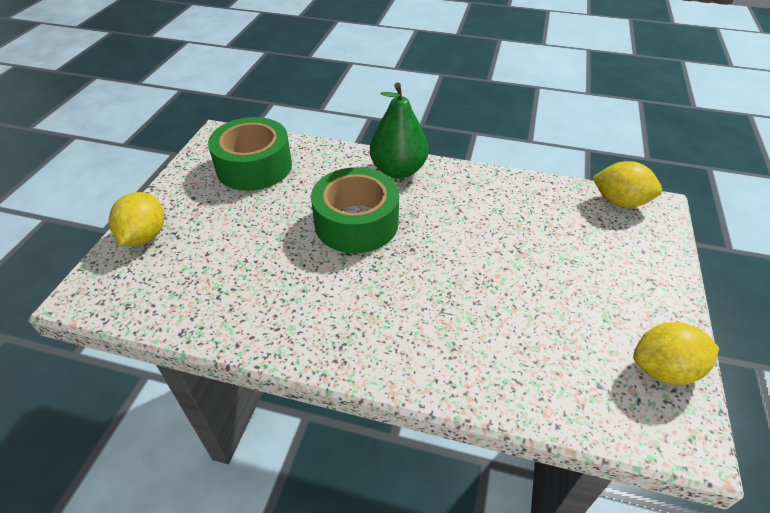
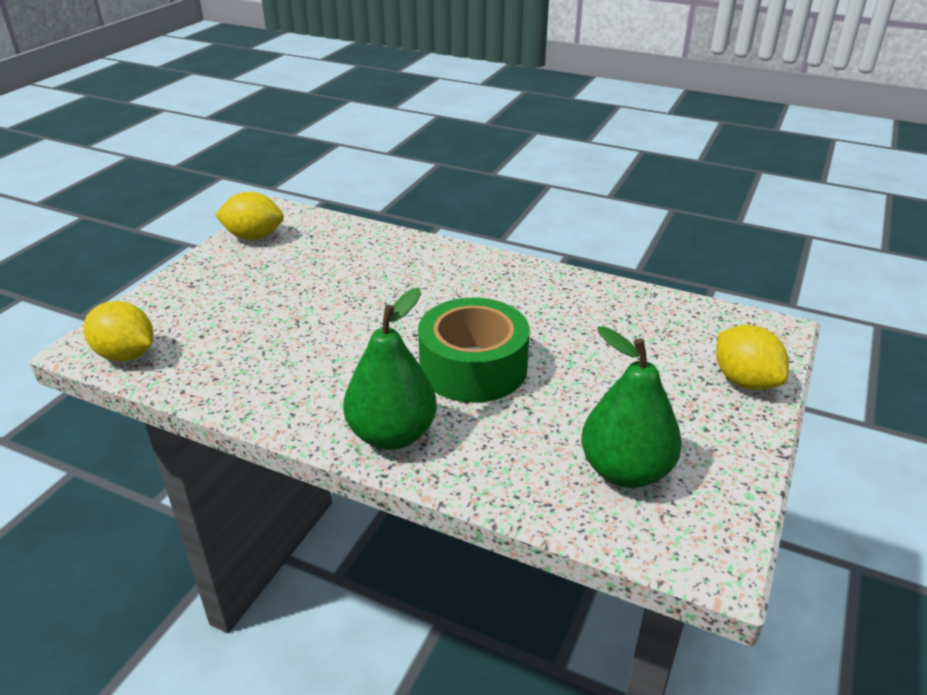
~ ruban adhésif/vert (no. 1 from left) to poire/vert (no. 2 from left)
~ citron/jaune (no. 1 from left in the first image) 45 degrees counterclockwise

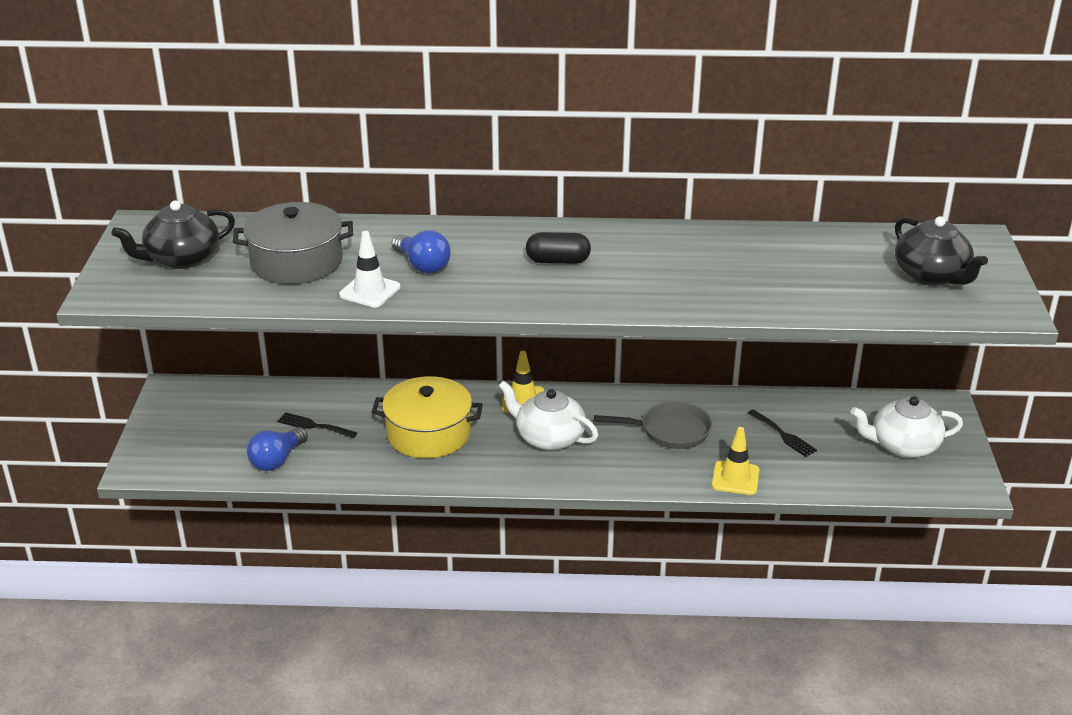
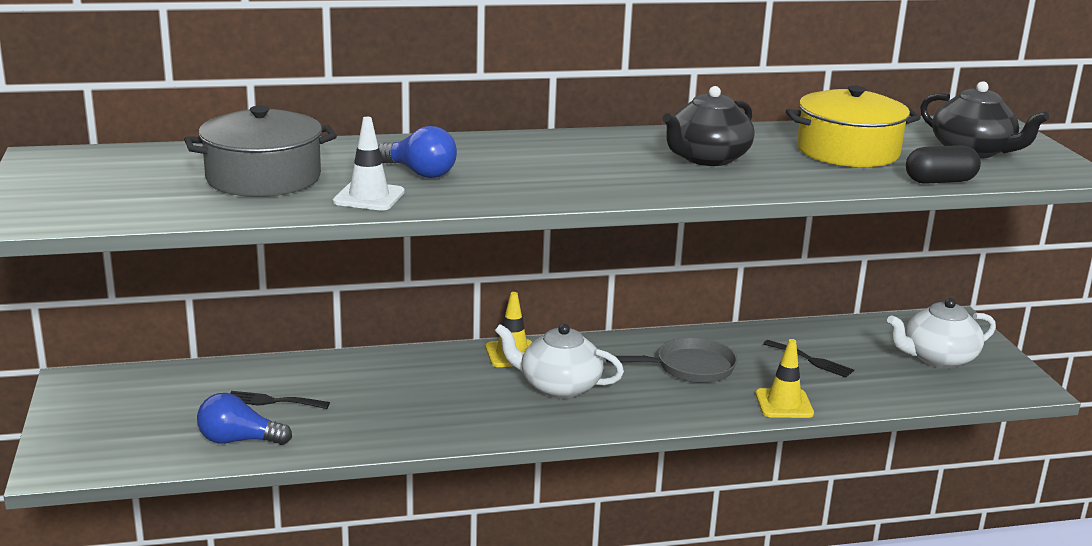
~ ampoule/bleu (no. 1 from left) 75 degrees clockwise
~ théière/noir (no. 1 from left)
~ marmite/jaune
~ gélule/noir

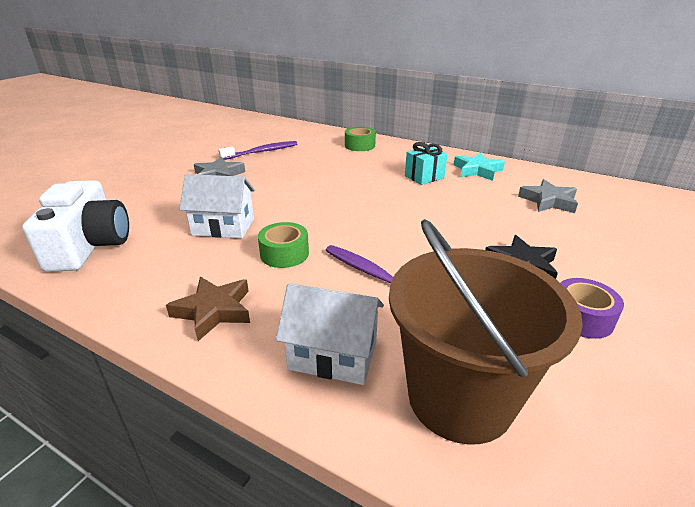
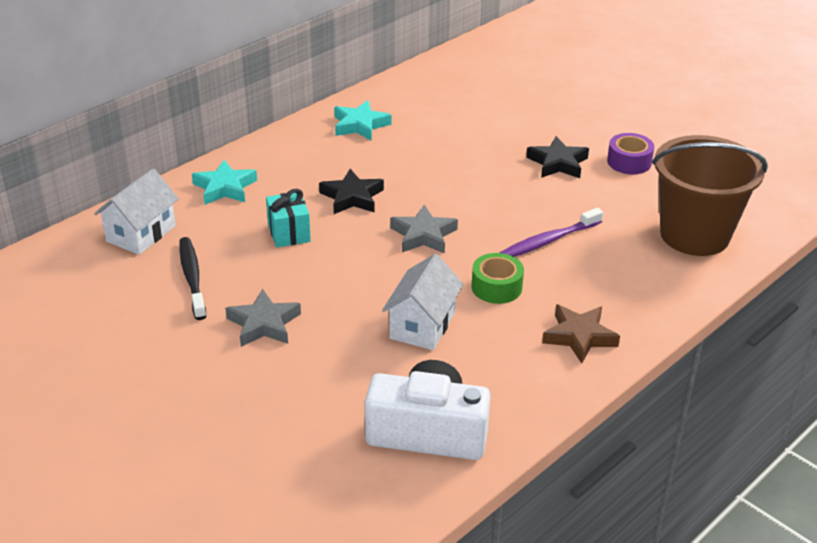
~ maison/blanc (no. 2 from left in the first image) to maison/blanc (no. 1 from left)
~ brosse à dents/violet (no. 1 from left) to brosse à dents/noir
~ ruban adhésif/vert (no. 2 from left) to étoile/turquoise (no. 1 from left)
~ cadeau/turquoise
+ étoile/noir (no. 1 from left)
~ étoile/gris (no. 2 from left)

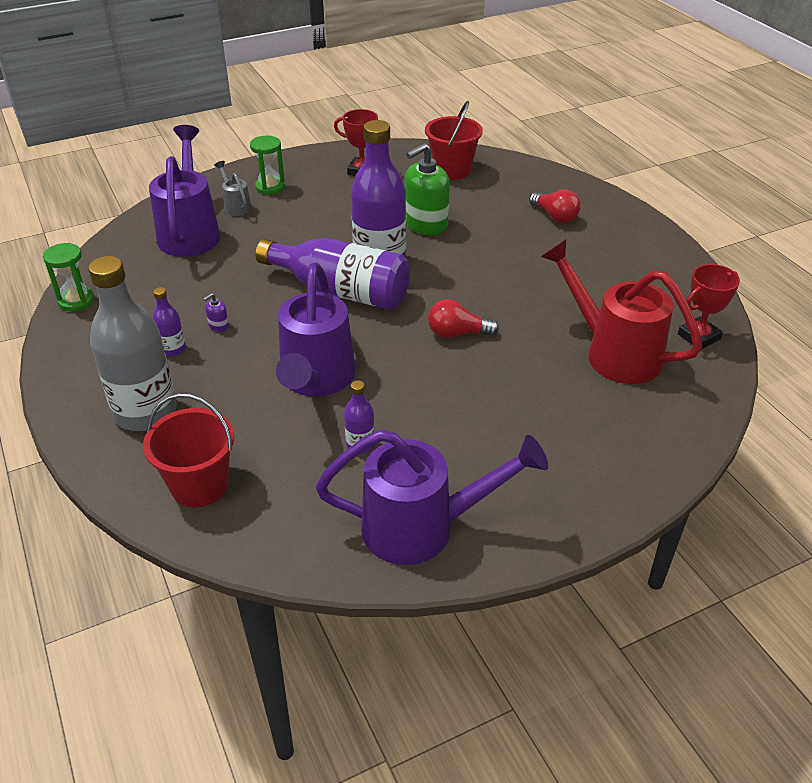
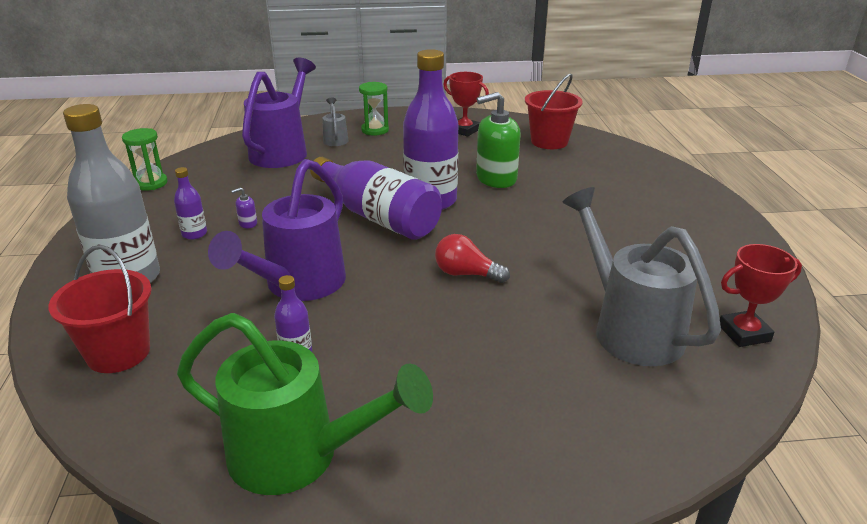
~ arrosoir/violet (no. 3 from left) to arrosoir/vert
~ arrosoir/rouge to arrosoir/gris (no. 2 from left)
- ampoule/rouge (no. 2 from left)

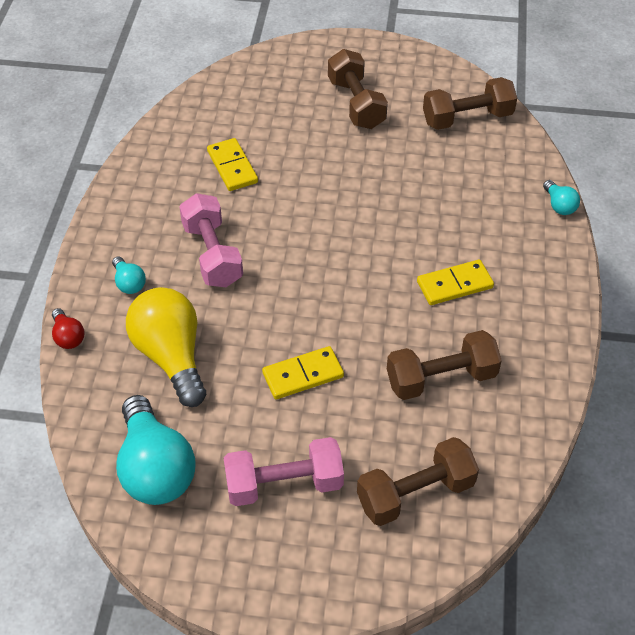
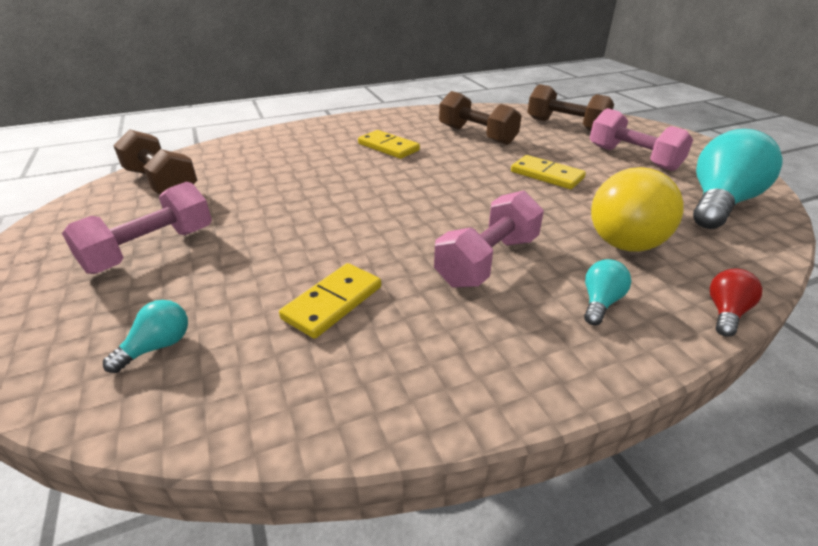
~ haltère/marron (no. 1 from left) to haltère/rose (no. 1 from left)
~ ampoule/turquoise (no. 3 from left in the first image) to ampoule/turquoise (no. 1 from left)

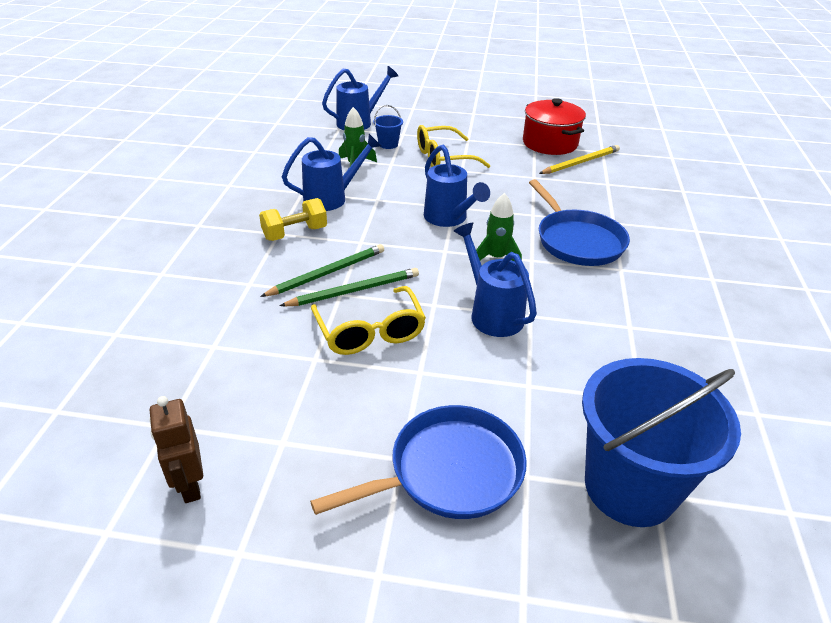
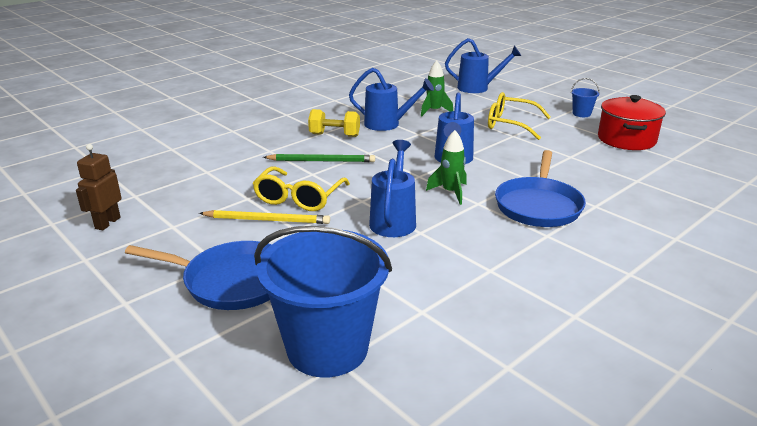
~ crayon/jaune
~ seau/bleu (no. 1 from left in the first image) to seau/bleu (no. 2 from left)
- crayon/vert (no. 2 from left)

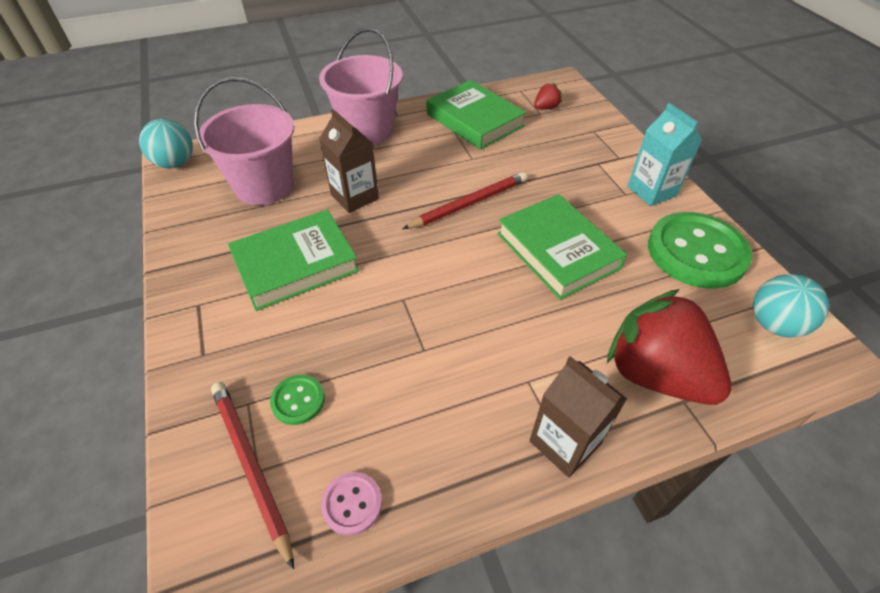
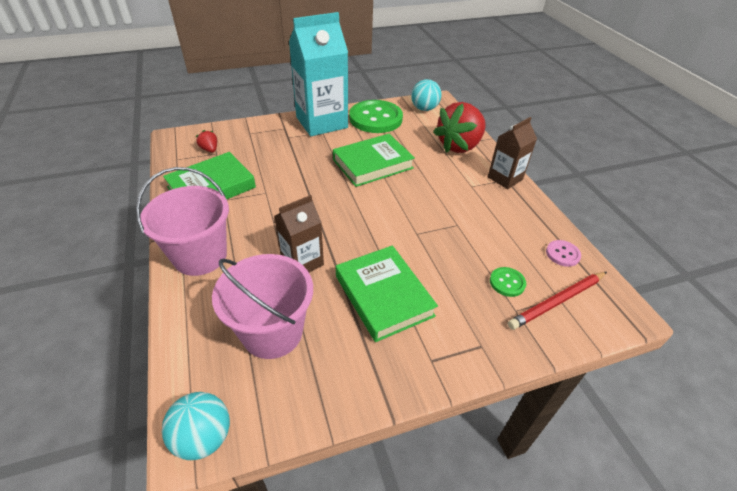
~ brique de lait/turquoise x1.81
- crayon/rouge (no. 2 from left)

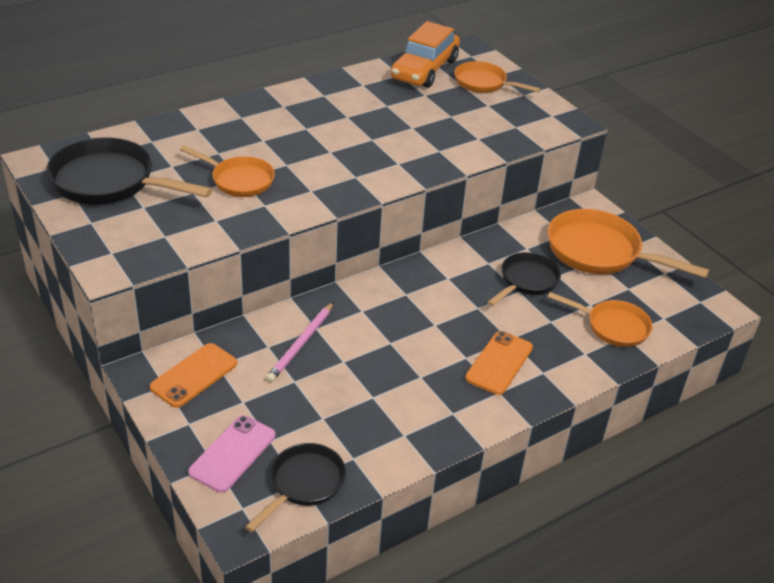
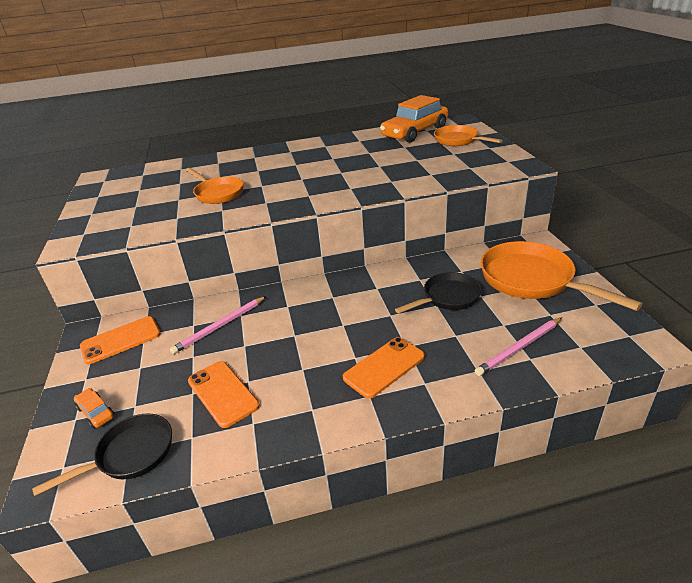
~ téléphone/rose to voiture/orange (no. 1 from left)
+ téléphone/orange (no. 2 from left)
~ poêle/orange (no. 3 from left) to crayon/rose (no. 2 from left)
- poêle/noir (no. 1 from left)

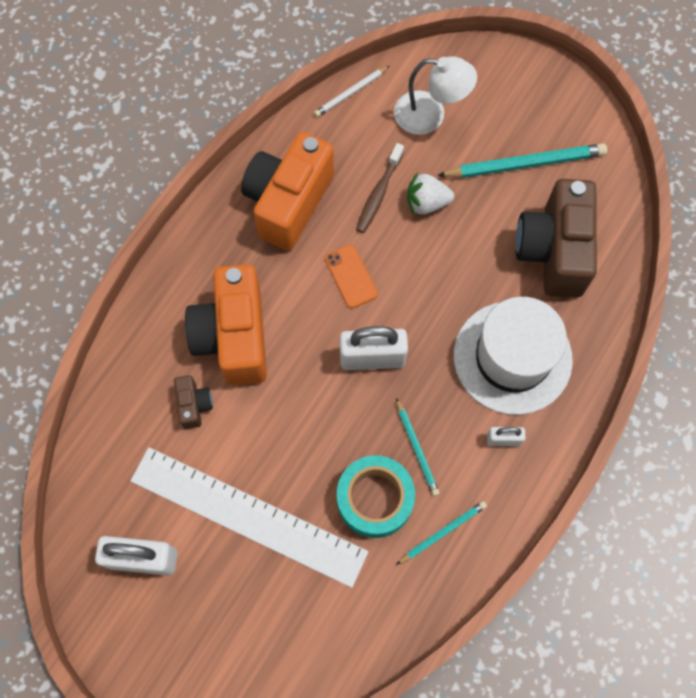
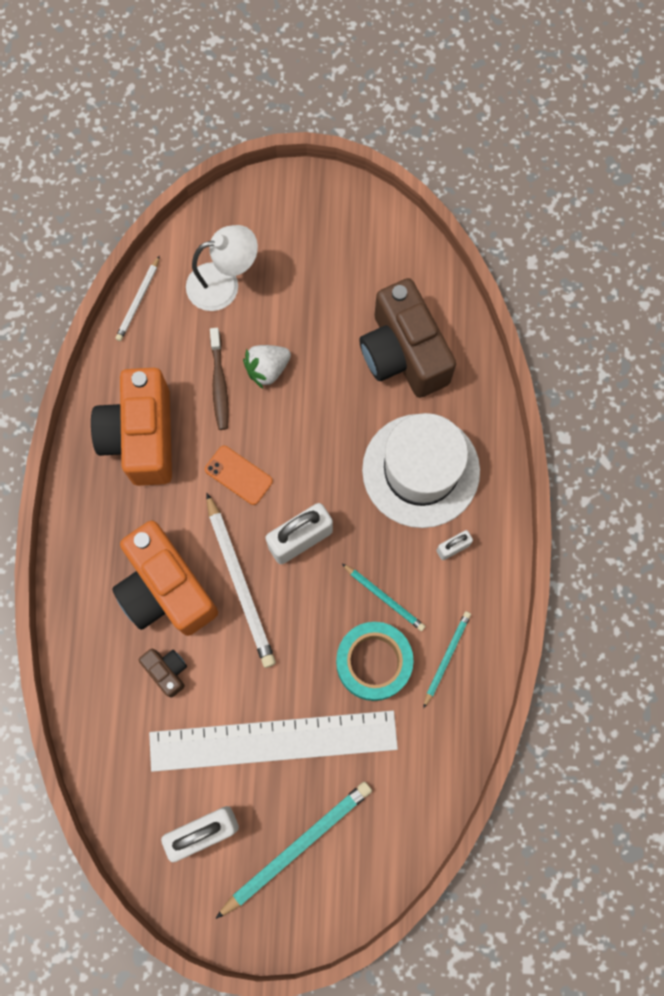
+ crayon/blanc (no. 2 from left)
~ crayon/turquoise (no. 3 from left in the first image) to crayon/turquoise (no. 1 from left)

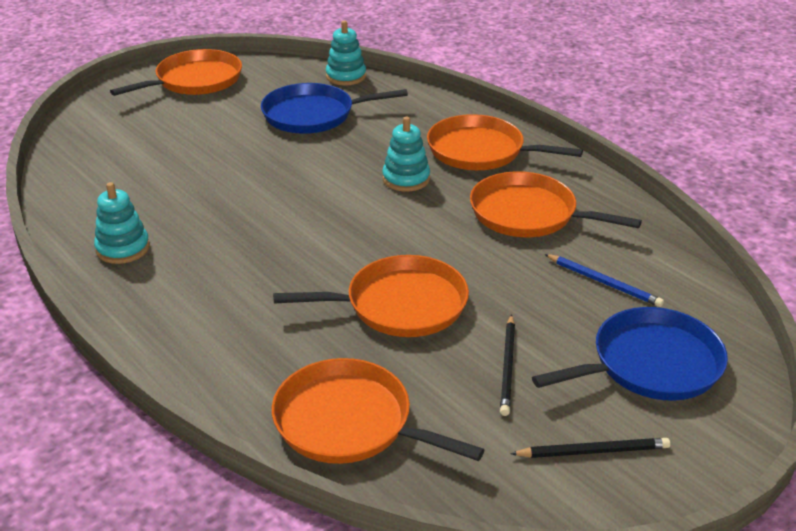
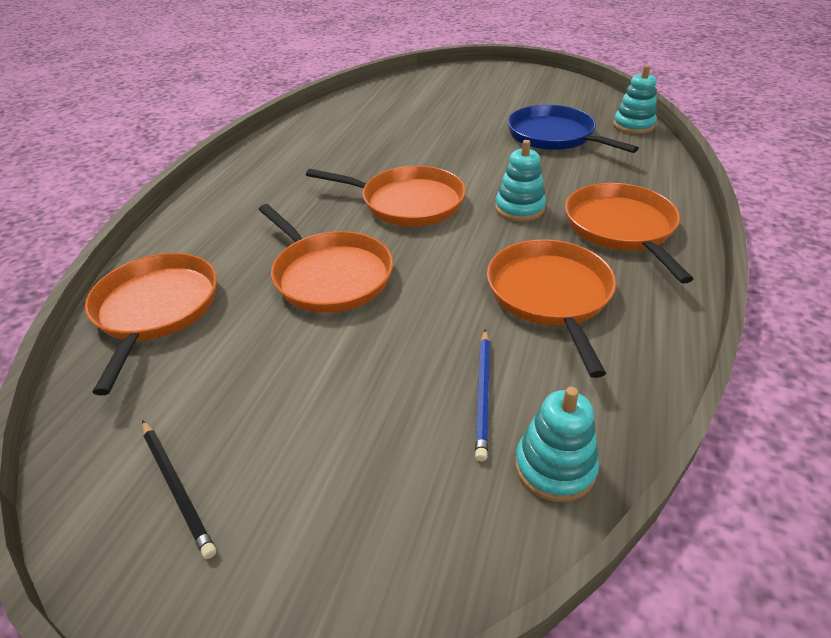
~ poêle/orange (no. 1 from left in the first image) to poêle/orange (no. 3 from left)
~ jouet à empiler/turquoise (no. 1 from left in the first image) to jouet à empiler/turquoise (no. 2 from left)
- crayon/noir (no. 1 from left)
- poêle/bleu (no. 2 from left)

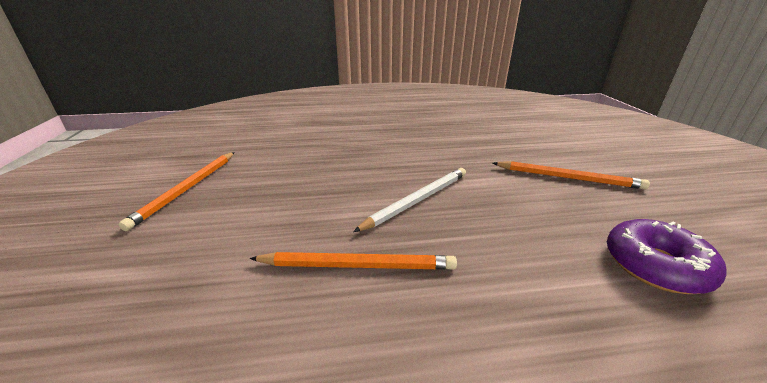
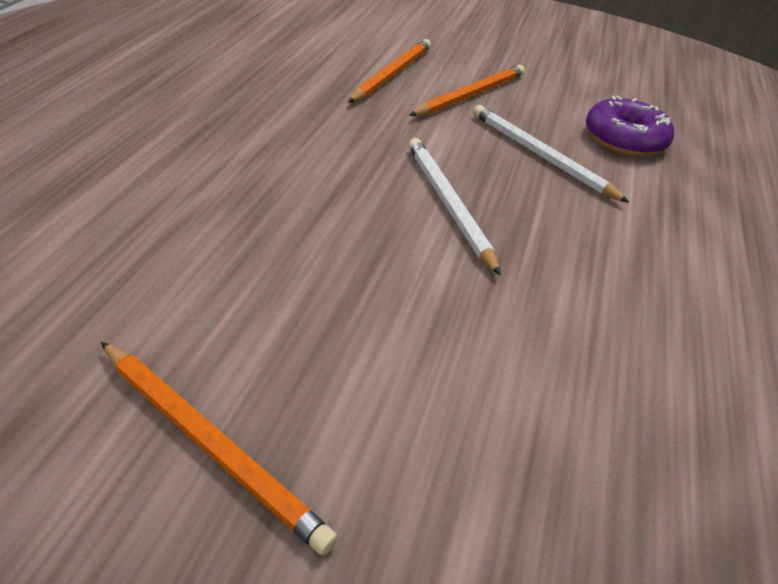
~ crayon/orange (no. 2 from left)
+ crayon/blanc (no. 2 from left)

